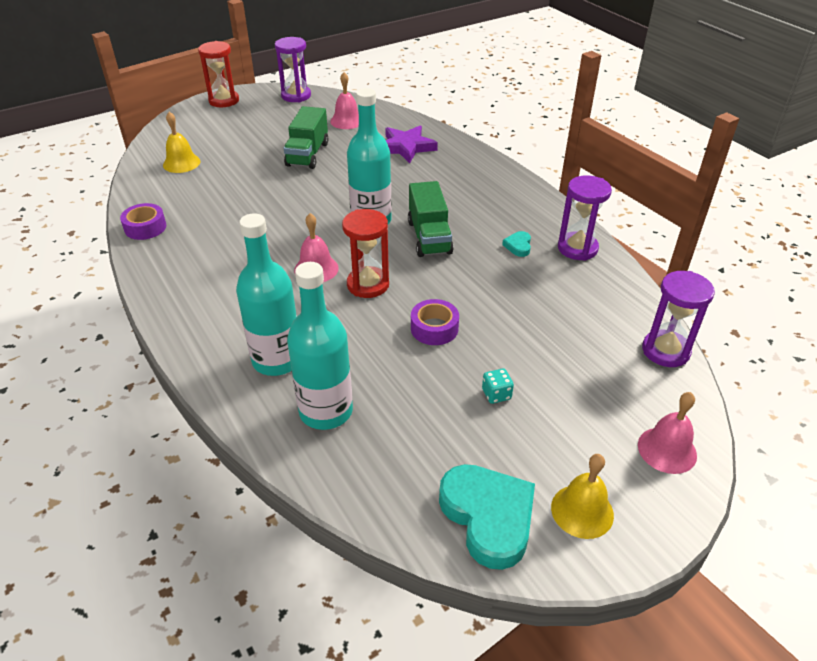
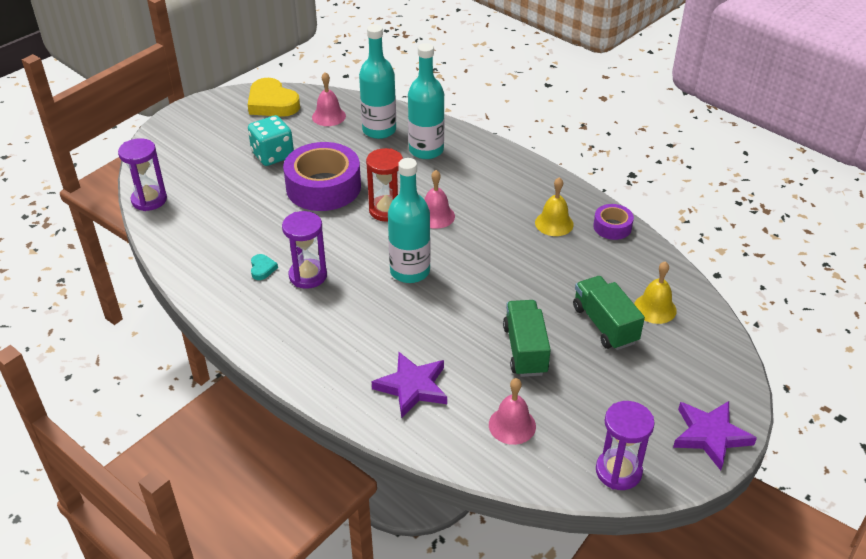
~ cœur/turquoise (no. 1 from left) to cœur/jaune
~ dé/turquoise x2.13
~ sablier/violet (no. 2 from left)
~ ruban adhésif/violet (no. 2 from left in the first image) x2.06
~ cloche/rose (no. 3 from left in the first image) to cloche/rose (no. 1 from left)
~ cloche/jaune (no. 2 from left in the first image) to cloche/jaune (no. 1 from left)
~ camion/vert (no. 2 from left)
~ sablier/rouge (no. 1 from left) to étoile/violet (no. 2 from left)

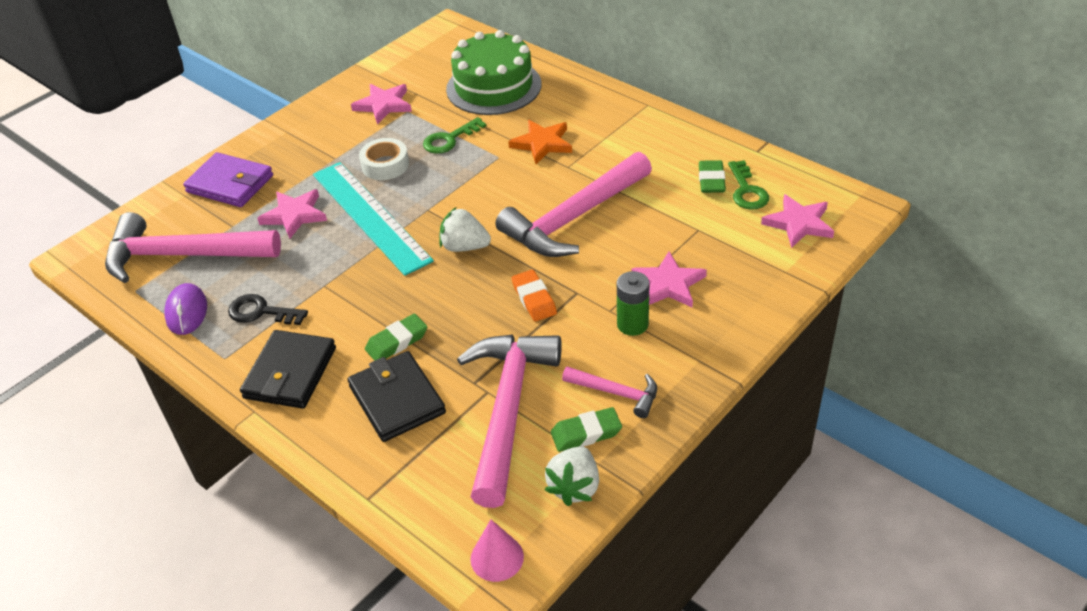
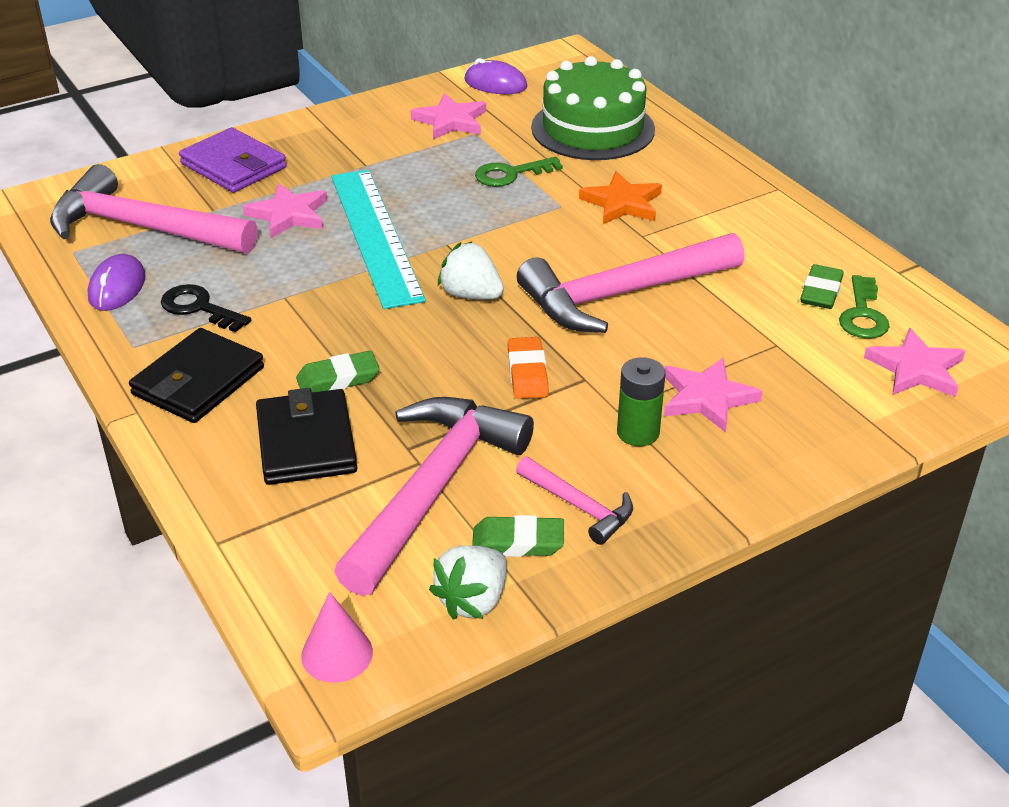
+ souris/violet (no. 2 from left)
- ruban adhésif/blanc

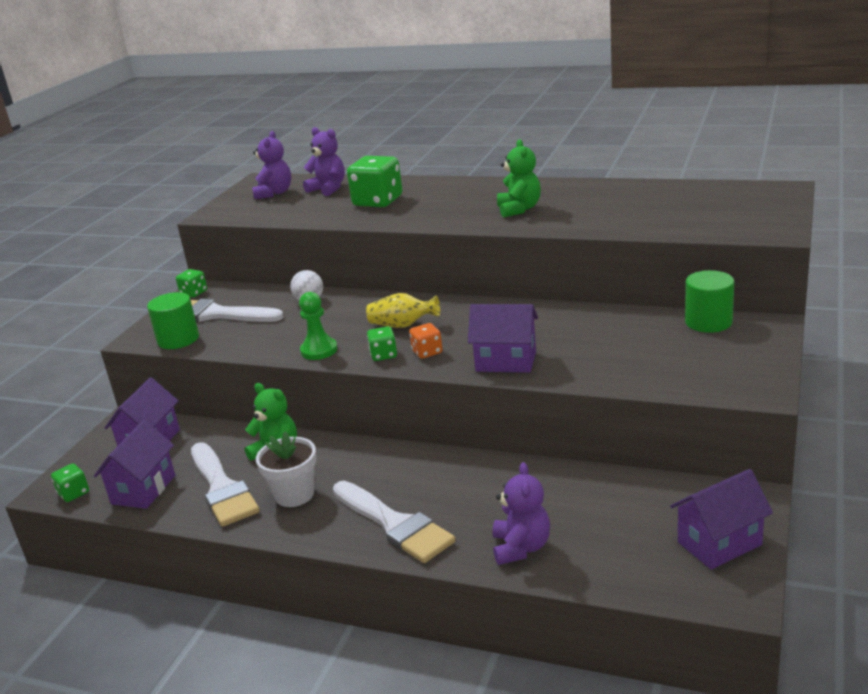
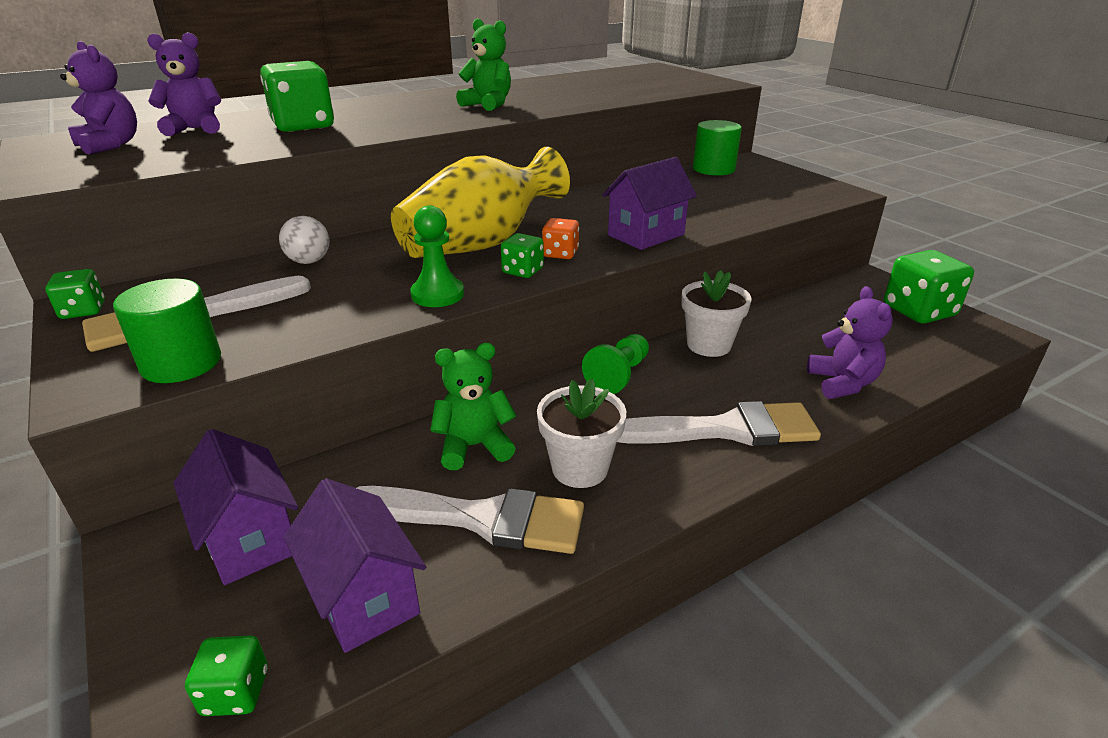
~ vase/jaune x1.99
+ pion/vert (no. 2 from left)
+ pot de fleurs/blanc (no. 2 from left)
~ ours en peluche/violet (no. 3 from left) 45 degrees clockwise
~ maison/violet (no. 4 from left) to dé/vert (no. 5 from left)

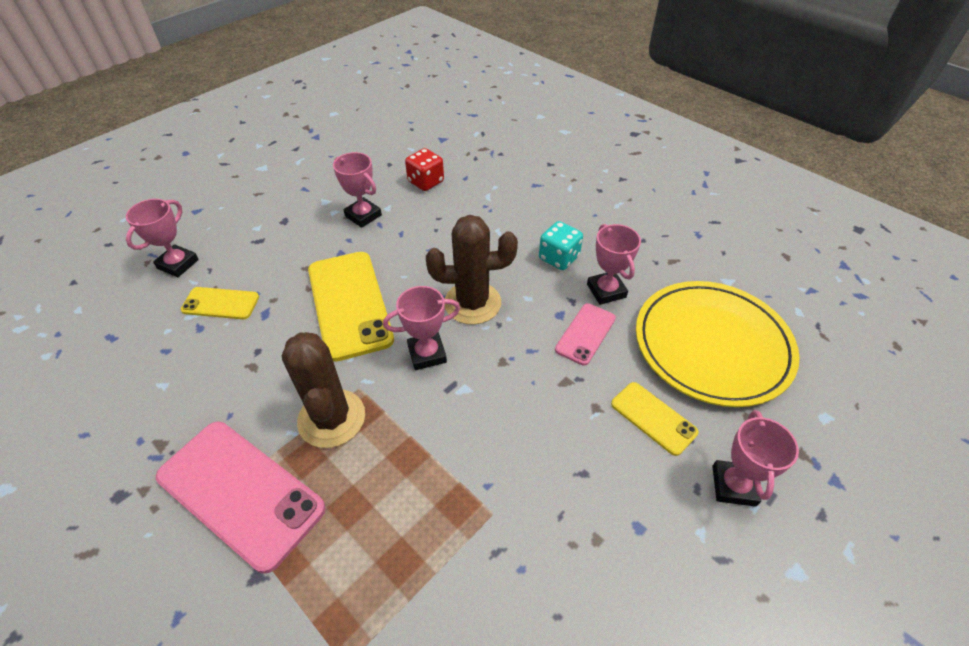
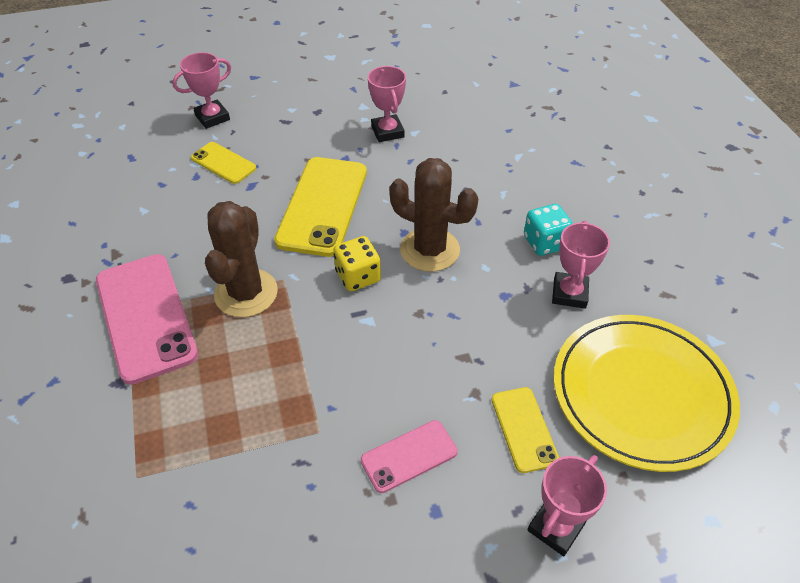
~ trophée/rose (no. 3 from left) to dé/jaune
~ téléphone/rose (no. 2 from left)
- dé/rouge

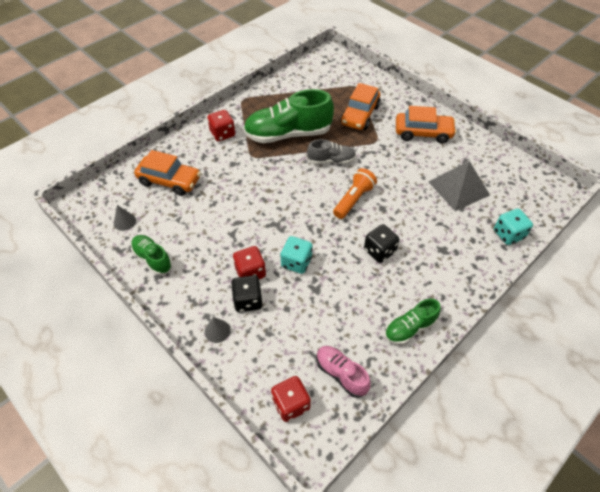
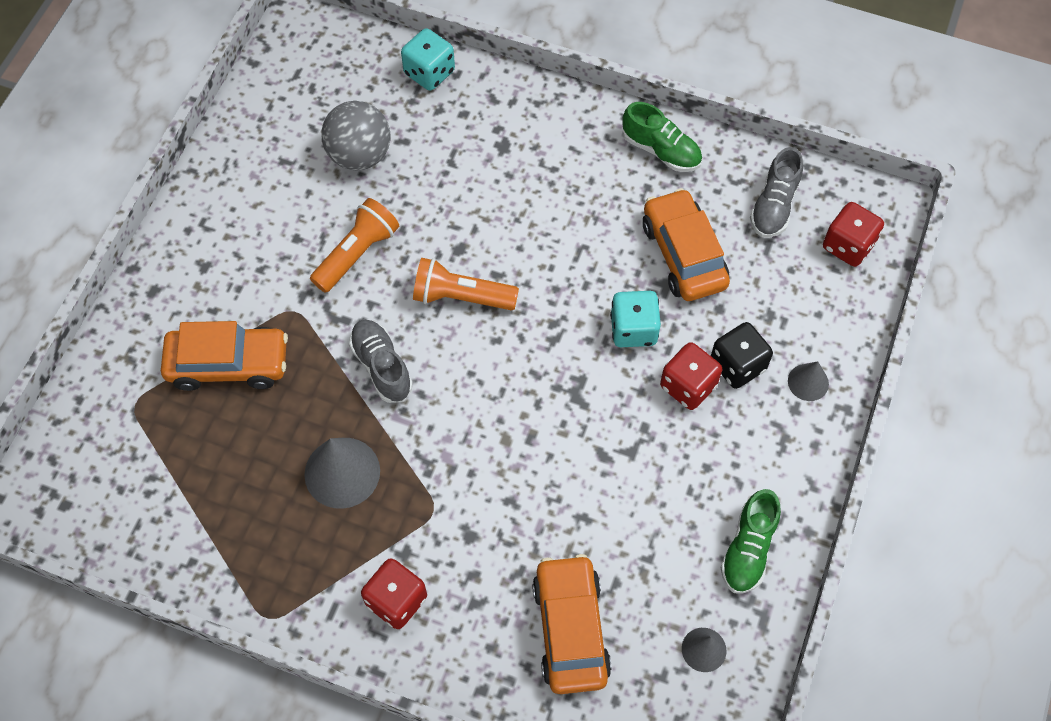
~ chaussure/vert (no. 2 from left) to cône/gris (no. 1 from left)
+ lampe de poche/orange (no. 1 from left)
~ pyramide/gris to balle/gris
~ voiture/orange (no. 3 from left)
~ chaussure/rose to chaussure/gris (no. 2 from left)
- dé/noir (no. 2 from left)

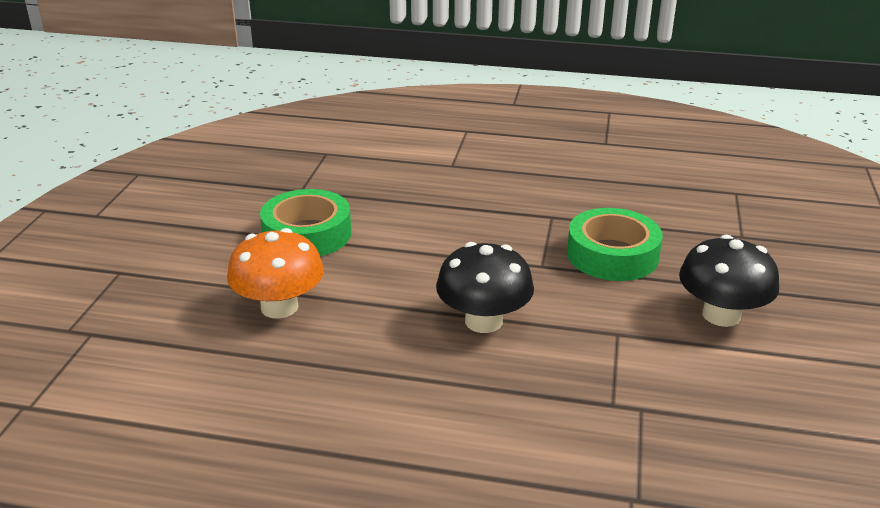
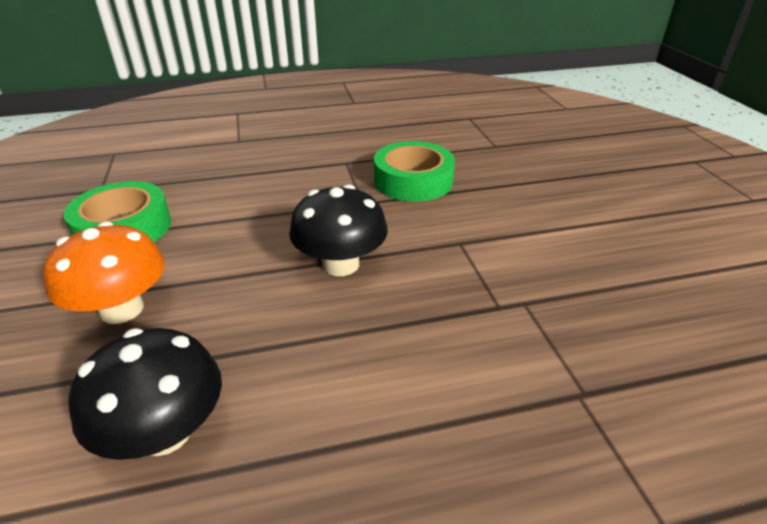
~ champignon/noir (no. 2 from left in the first image) to champignon/noir (no. 1 from left)

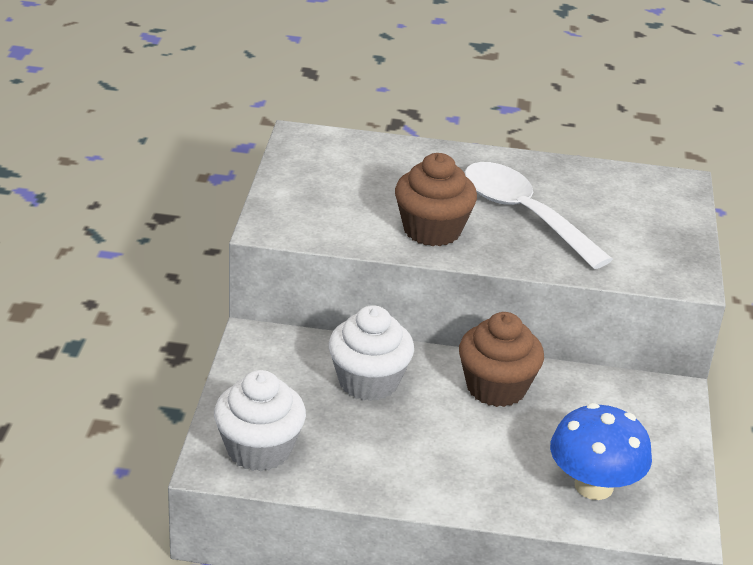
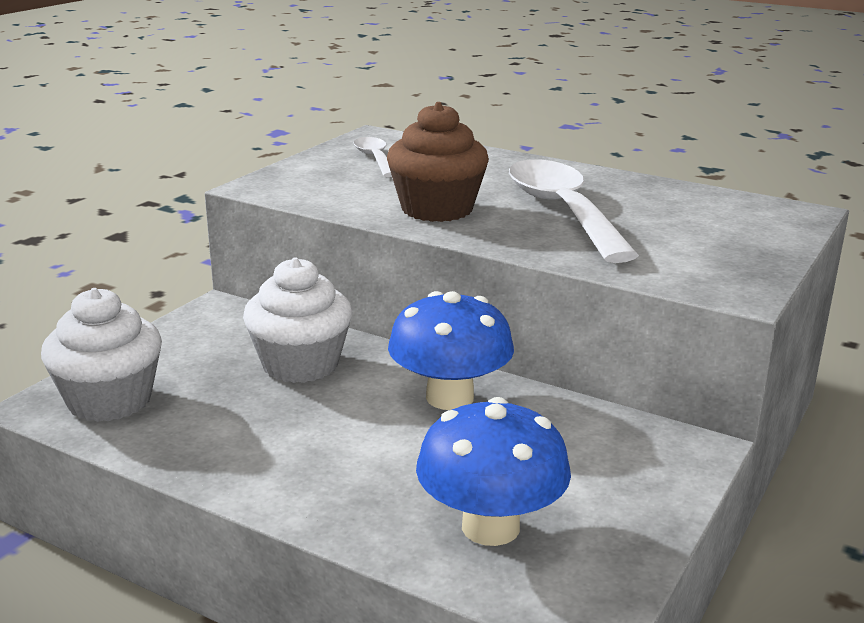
+ cuillère/blanc (no. 1 from left)
~ muffin/marron (no. 2 from left) to champignon/bleu (no. 1 from left)

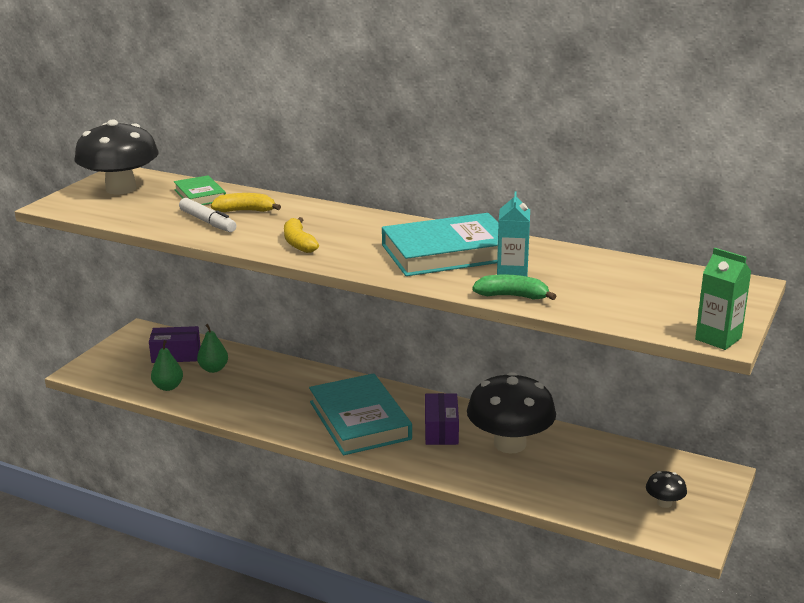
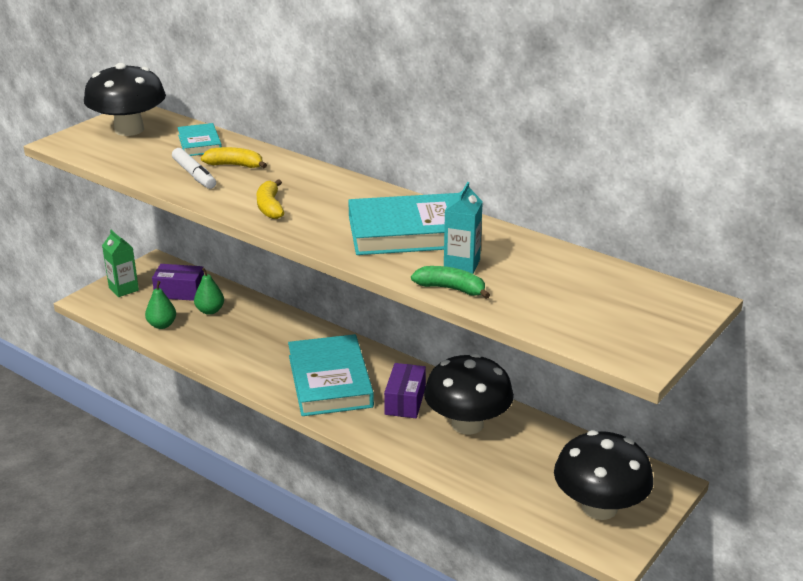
~ brique de lait/vert
~ livre/vert to livre/turquoise (no. 1 from left)
~ champignon/noir (no. 3 from left) x2.37

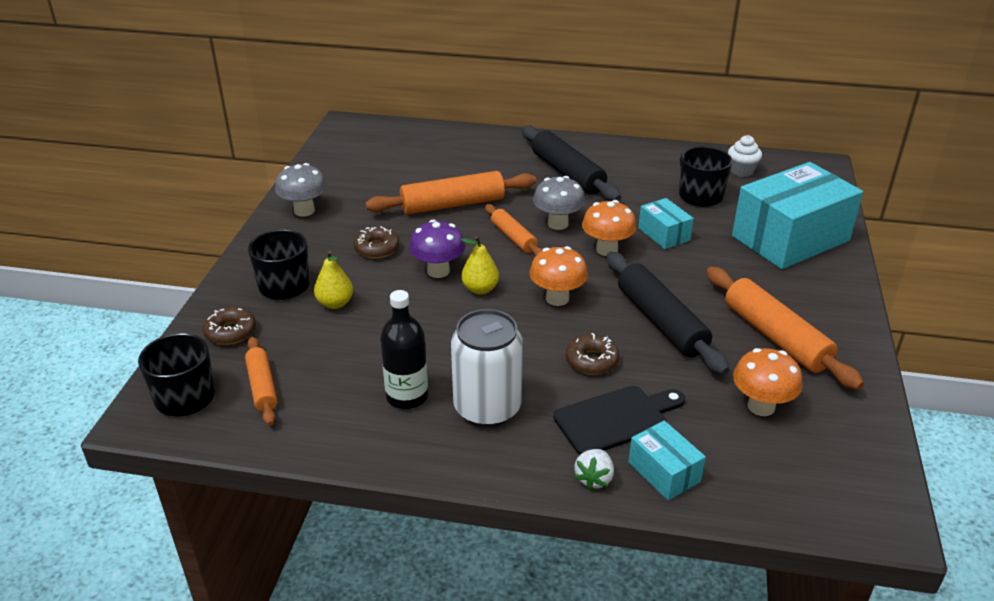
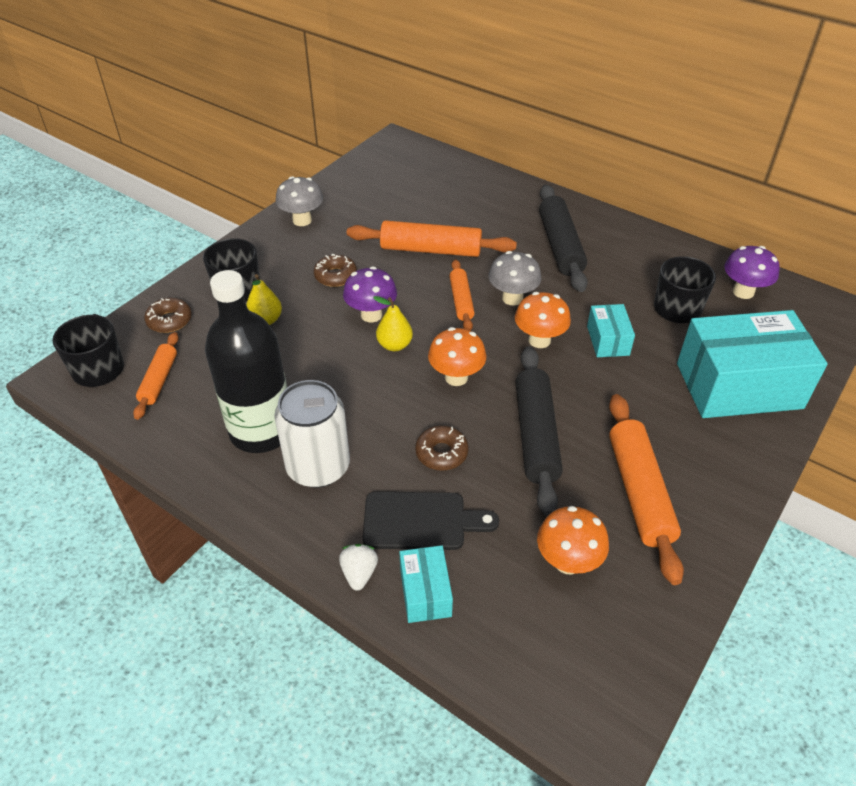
~ bouteille/noir x1.65
~ fraise/blanc 135 degrees clockwise
~ muffin/blanc to champignon/violet (no. 2 from left)

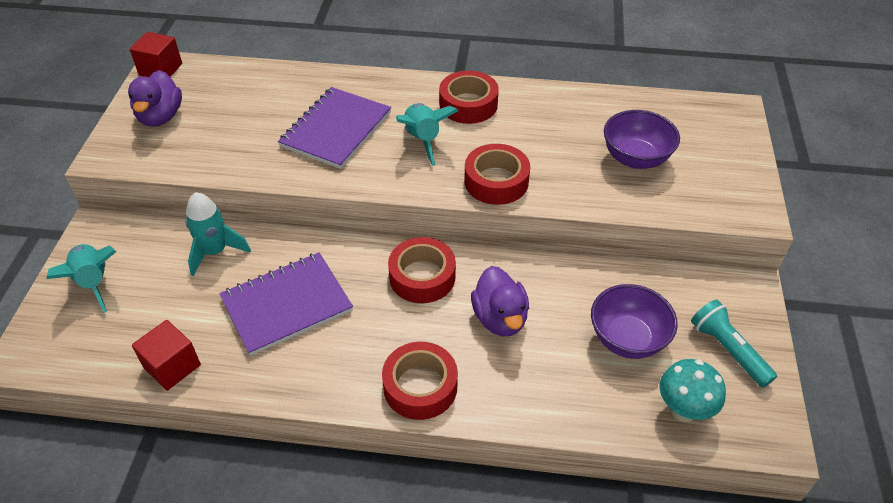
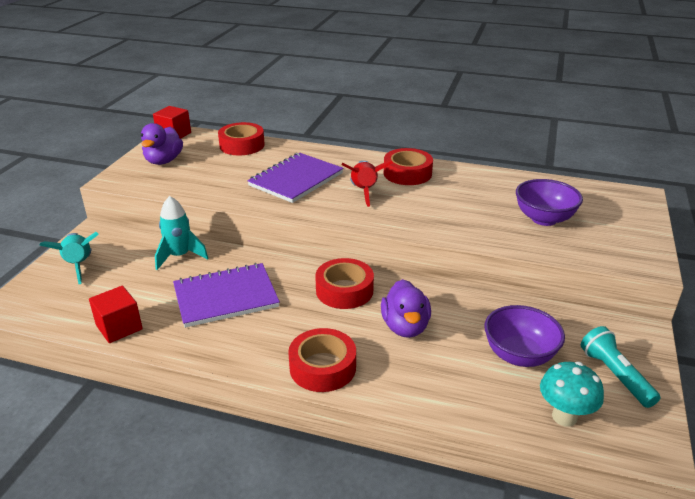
~ ruban adhésif/rouge (no. 4 from left in the first image) to ruban adhésif/rouge (no. 1 from left)
~ fusée/turquoise (no. 3 from left) to fusée/rouge

